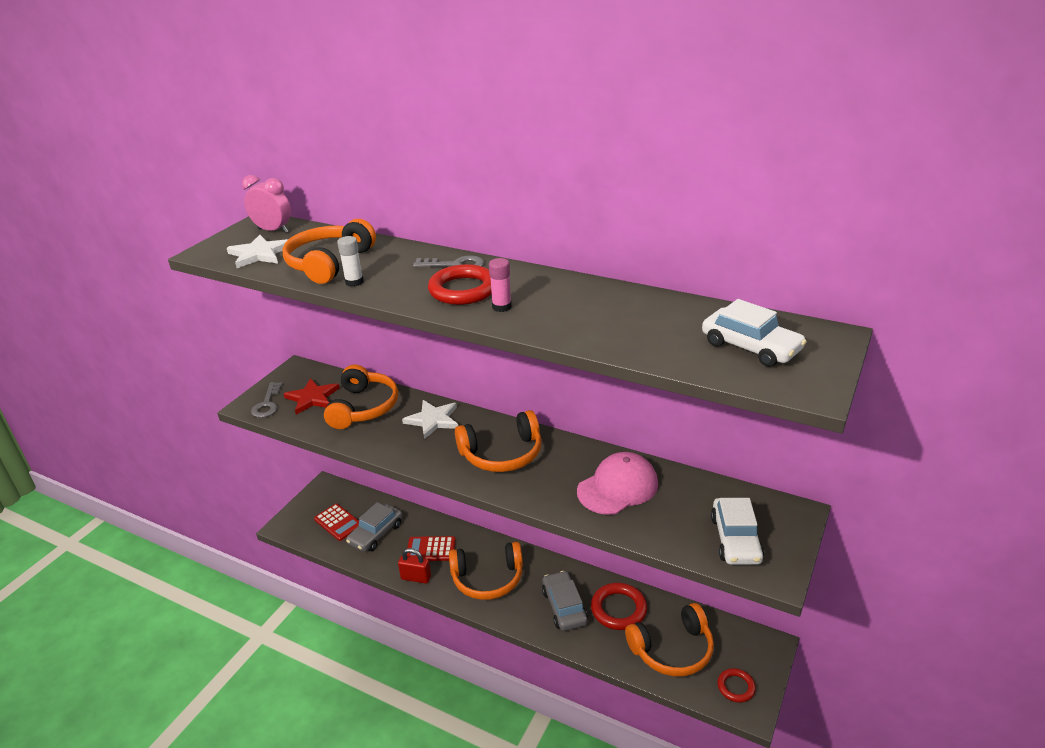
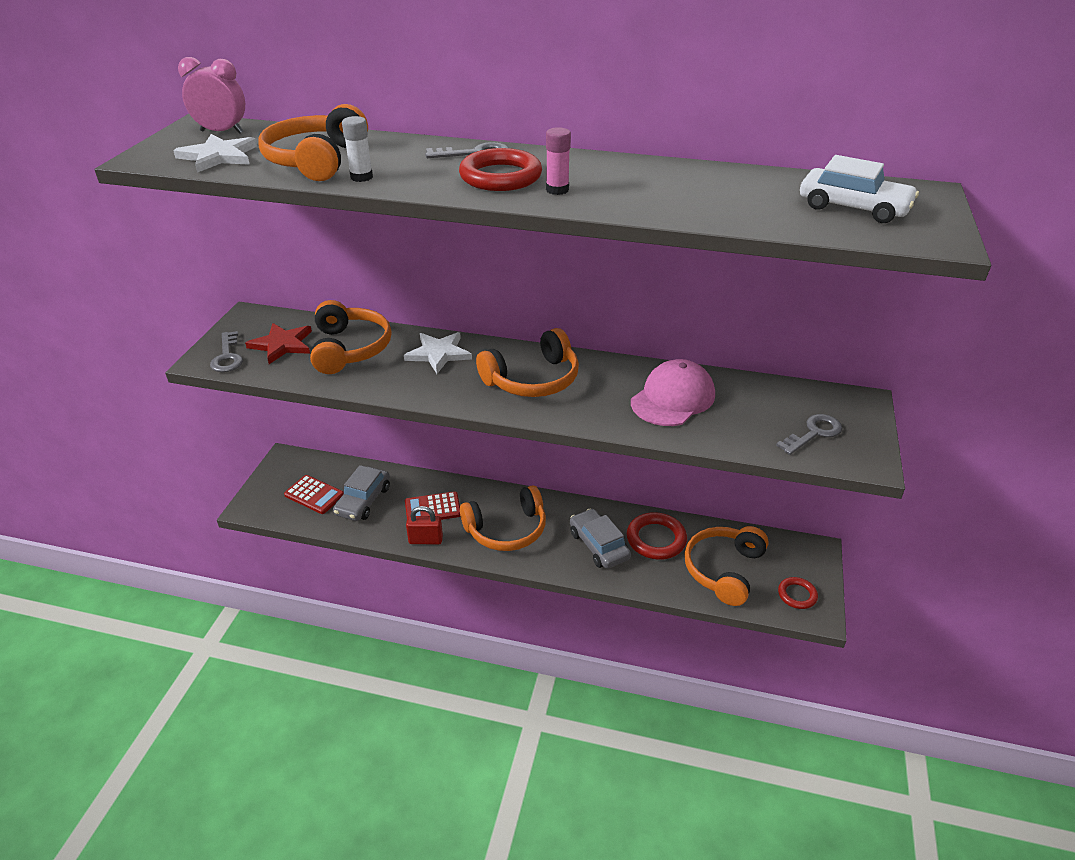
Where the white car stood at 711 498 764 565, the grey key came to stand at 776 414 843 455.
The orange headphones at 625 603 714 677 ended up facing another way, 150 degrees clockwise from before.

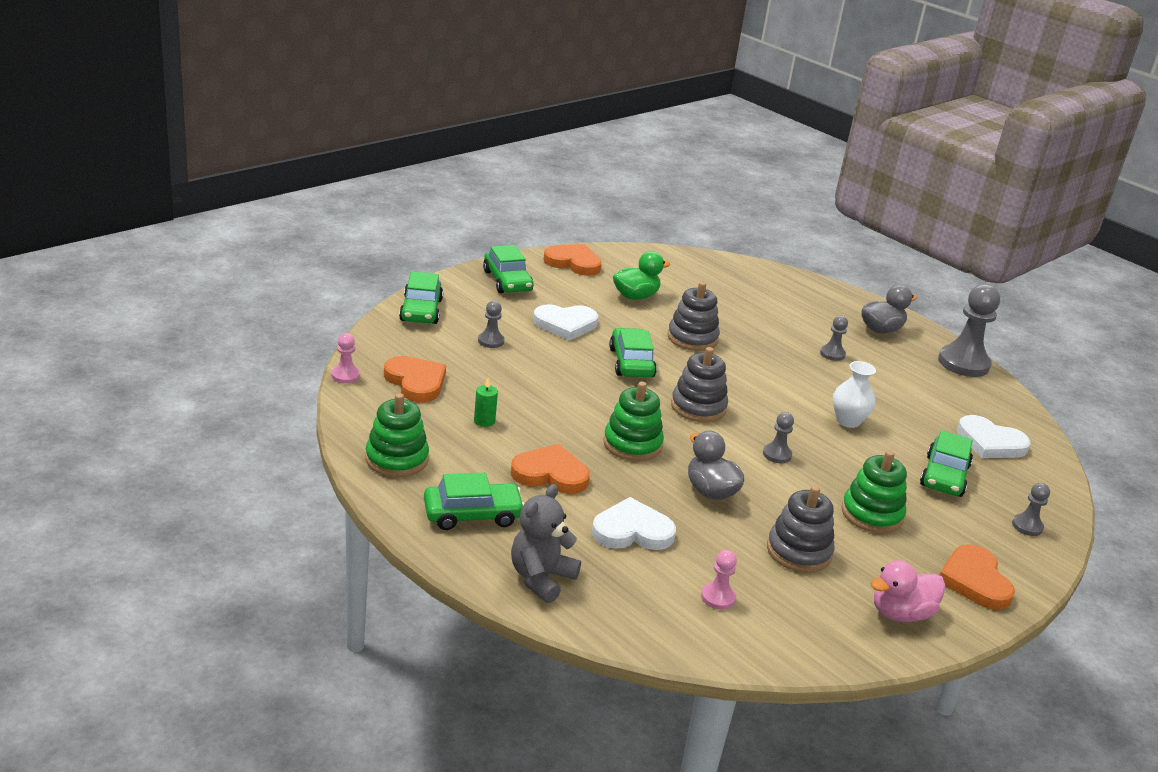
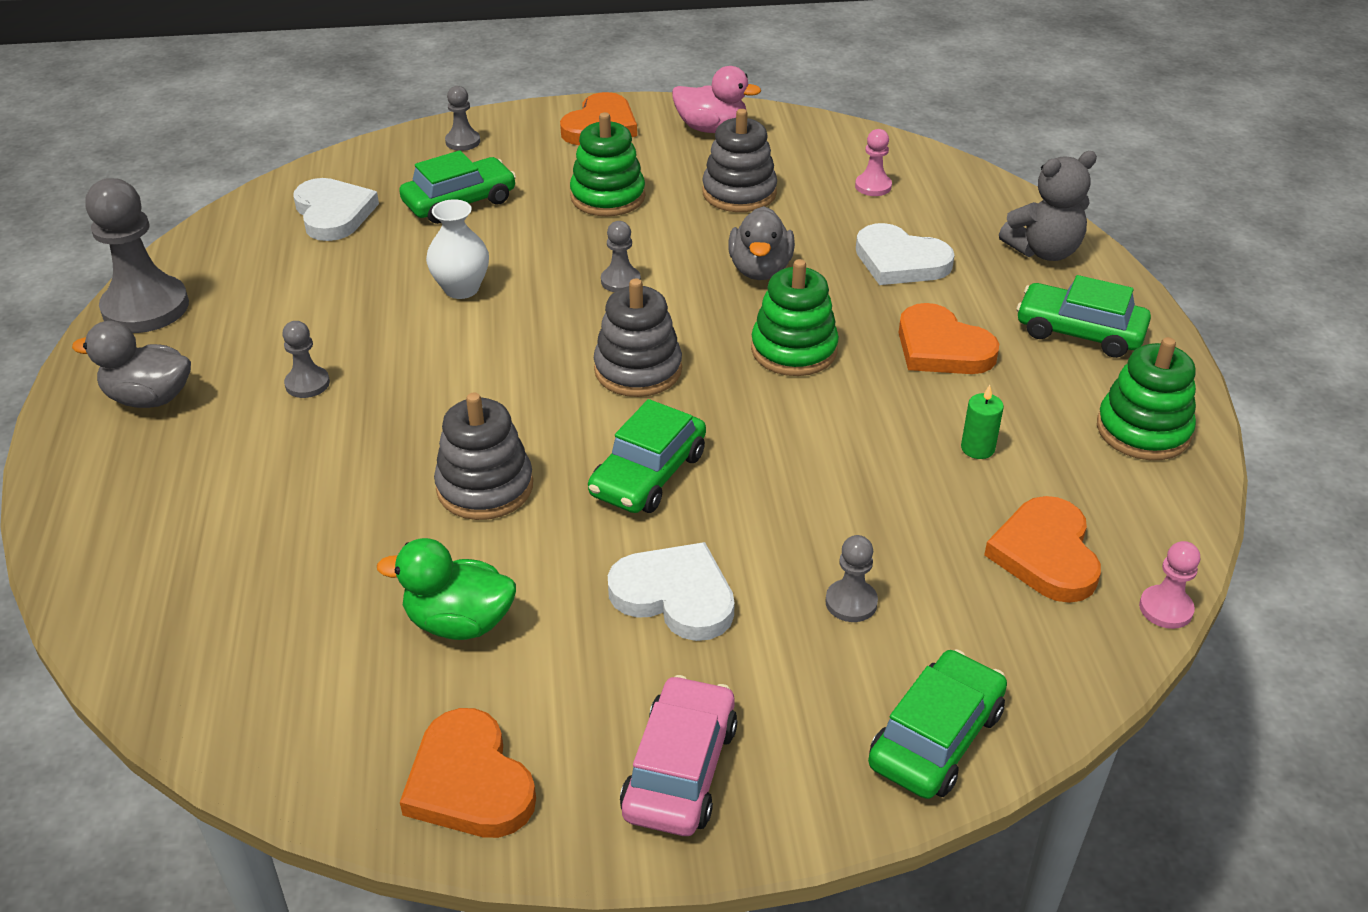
What was the green car at 483 245 534 293 turned into the pink car at 620 675 737 836.

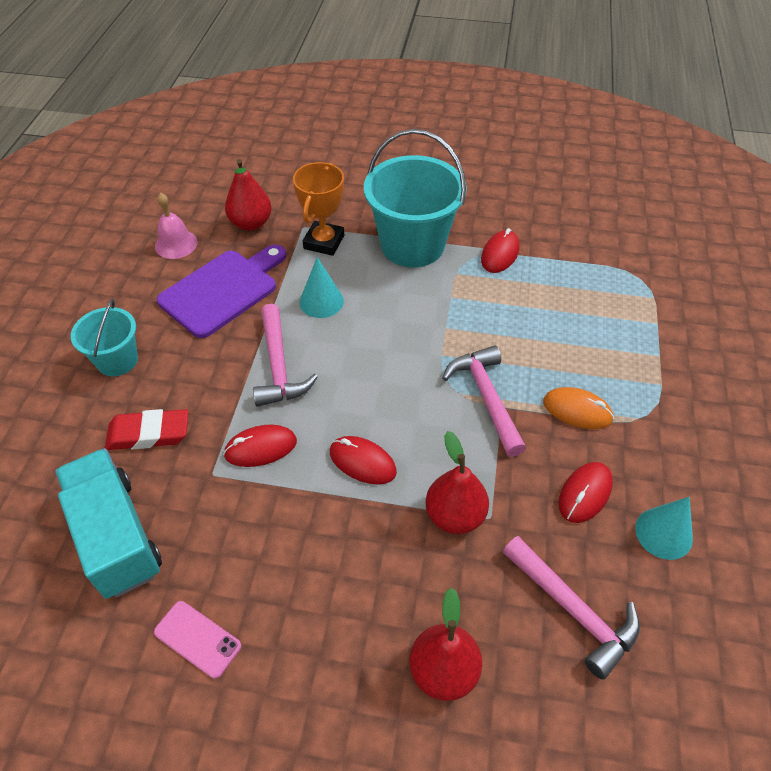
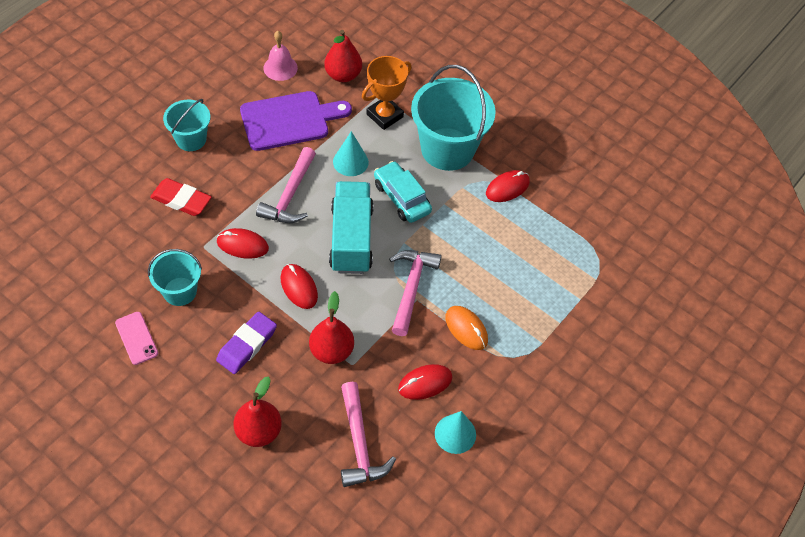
The turquoise truck ended up elsewhere, having gone from 55 448 162 599 to 329 181 374 274.
The second view gained the turquoise car at 374 161 432 223.
The second view gained the turquoise bucket at 148 249 202 306.
The second view gained the purple eraser at 216 312 277 374.

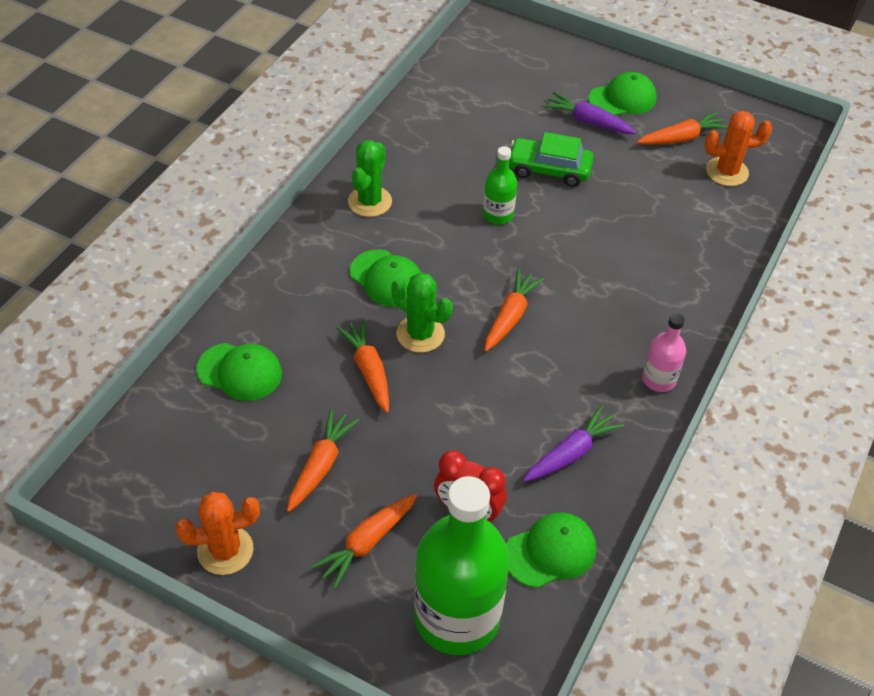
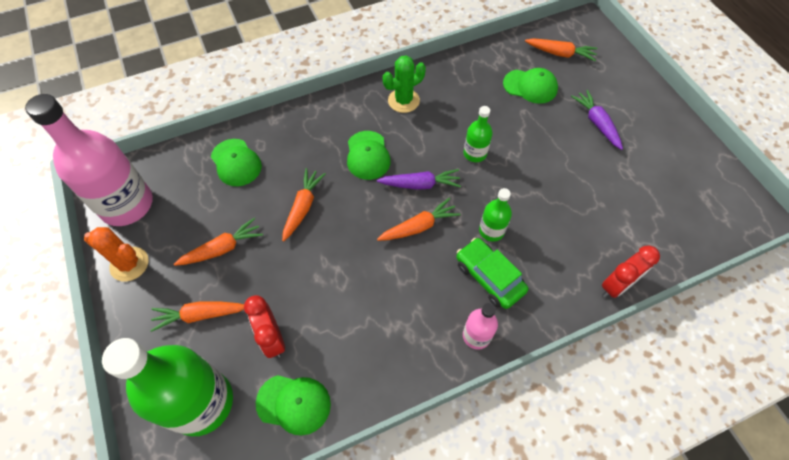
The green cap ended up elsewhere, having gone from 588 72 657 116 to 503 68 558 104.
The second view lost the orange cactus at 704 111 772 186.
The orange carrot ended up elsewhere, having gone from 637 112 728 145 to 525 38 598 61.
The green car ended up elsewhere, having gone from 509 132 594 187 to 456 238 528 309.
The second view lost the green cactus at 392 273 453 353.
The purple carrot ended up elsewhere, having gone from 523 405 624 482 to 377 169 461 190.
The second view gained the pink bottle at 25 94 153 226.
The second view gained the green bottle at 479 188 512 242.
The second view gained the red clock at 602 245 660 298.

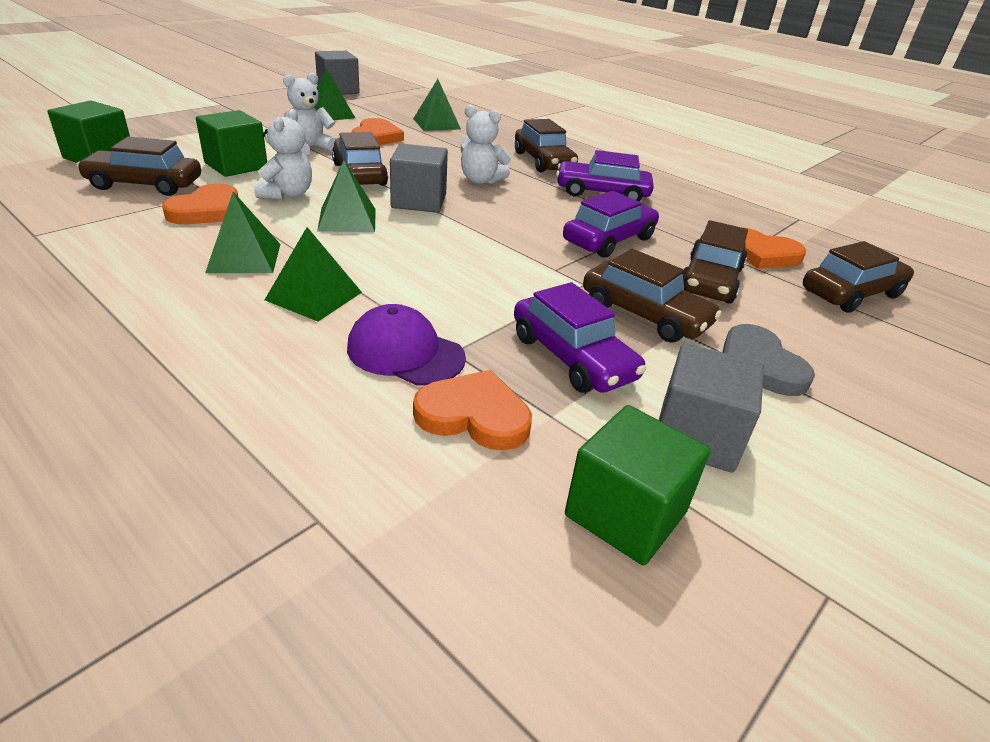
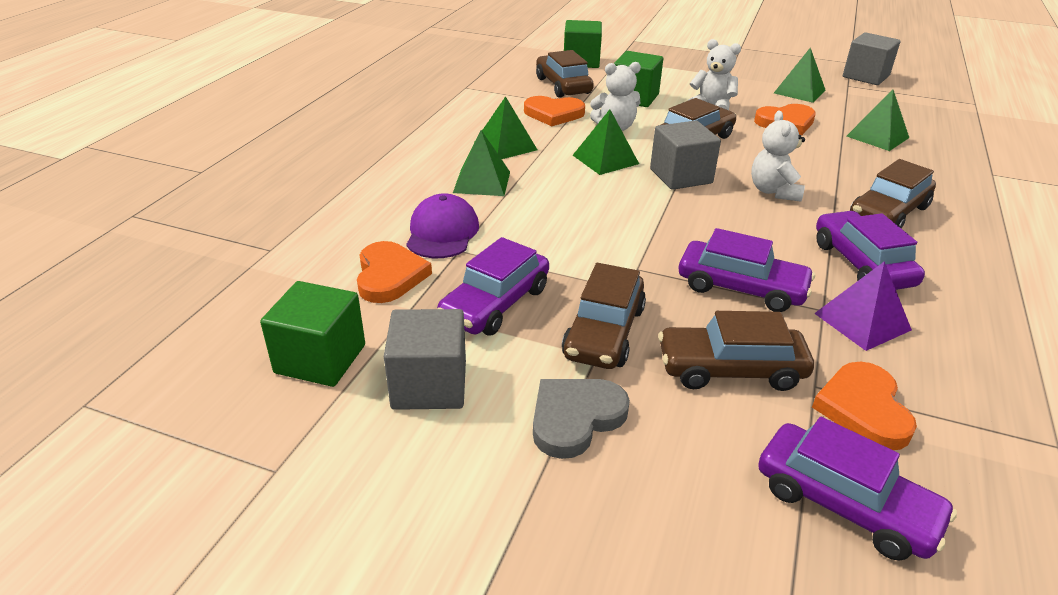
What was the brown car at 803 241 914 313 turned into the purple car at 758 417 957 561.
The second view gained the purple pyramid at 814 261 912 351.

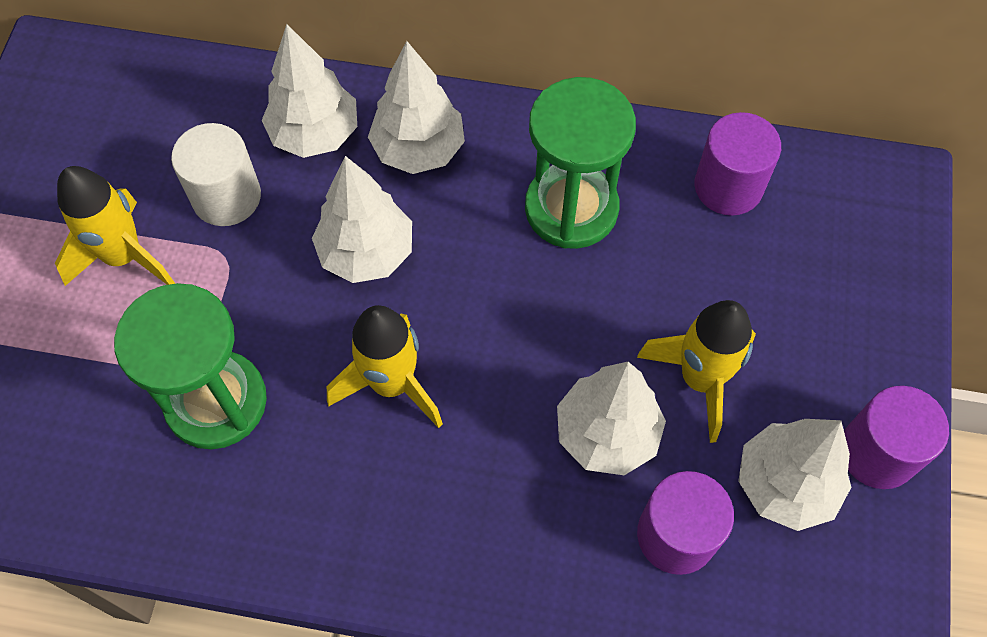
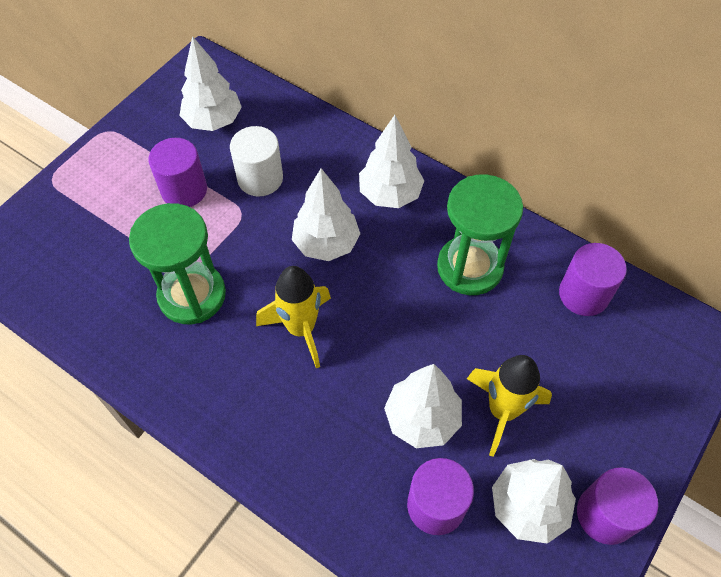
The white tree ended up elsewhere, having gone from 262 24 357 158 to 179 36 242 131.
Where the yellow rocket stood at 55 166 175 286, the purple cylinder came to stand at 148 138 207 207.

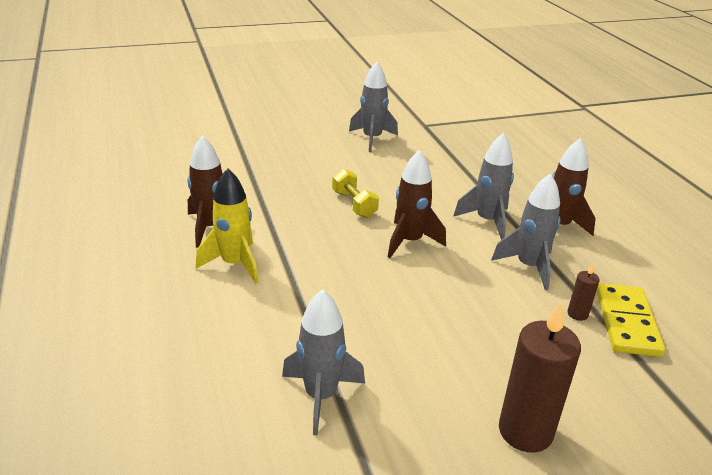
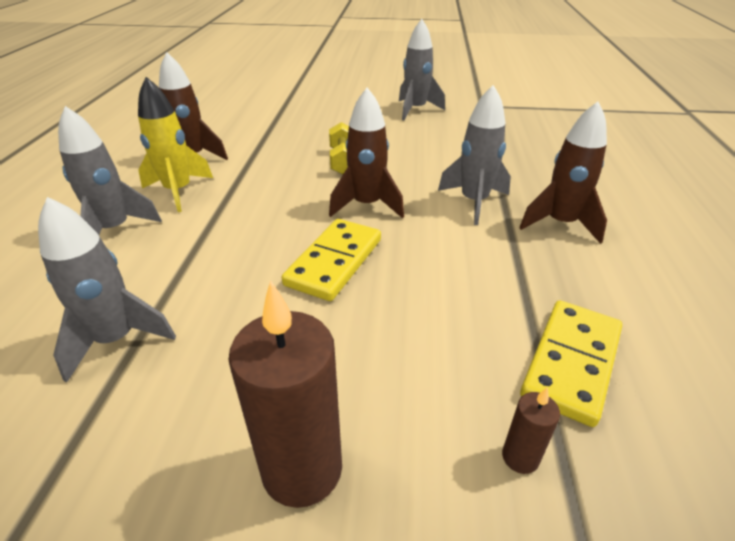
The grey rocket ended up elsewhere, having gone from 491 173 561 290 to 58 106 162 234.
The brown candle ended up elsewhere, having gone from 567 263 599 321 to 502 388 560 474.
The second view gained the yellow domino at 282 219 381 301.

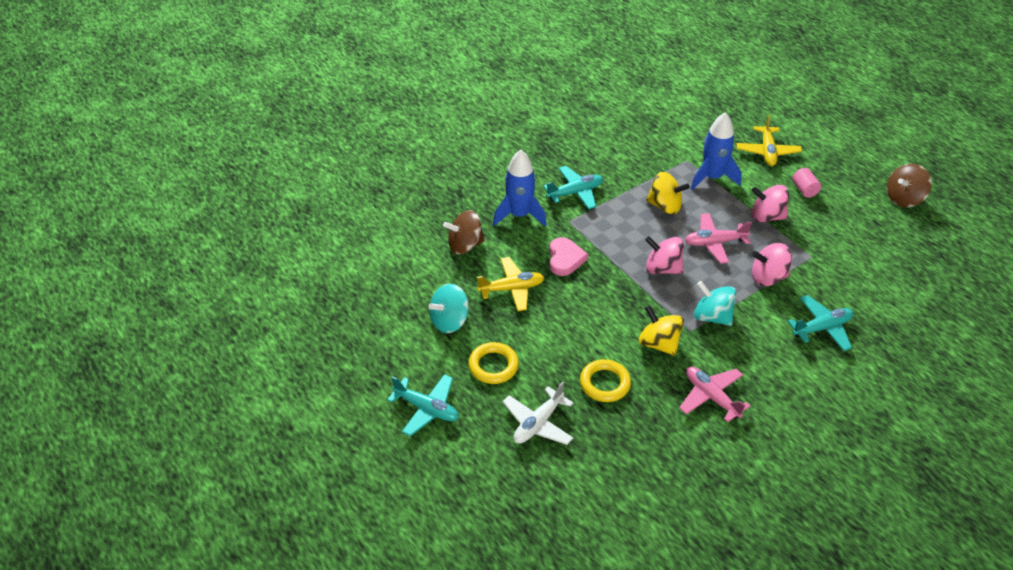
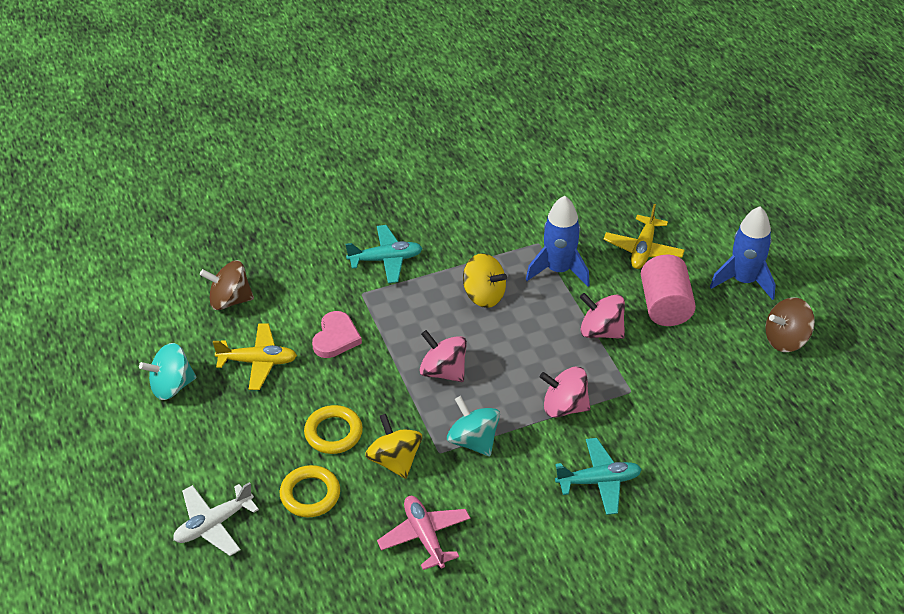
The blue rocket ended up elsewhere, having gone from 493 150 546 226 to 710 206 776 300.
The size of the pink cylinder at 792 168 821 198 changed by a factor of 1.87.
The second view lost the pink plane at 685 213 752 264.
The yellow ring ended up elsewhere, having gone from 468 342 519 384 to 304 405 363 454.
The second view lost the turquoise plane at 387 374 459 436.

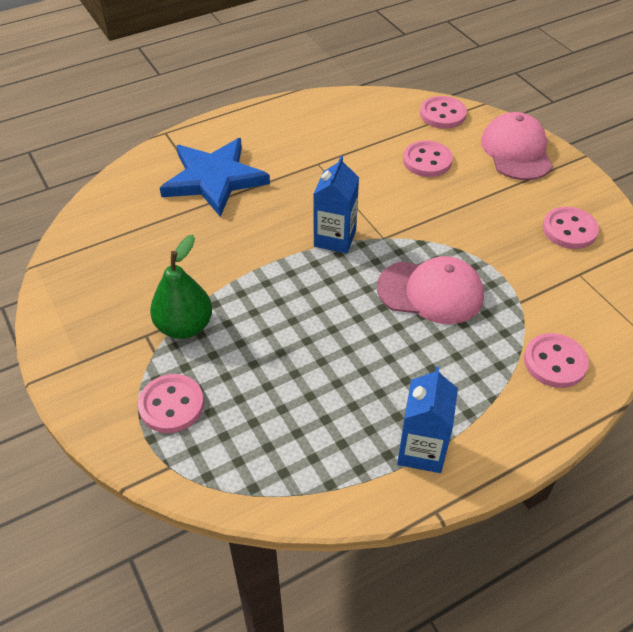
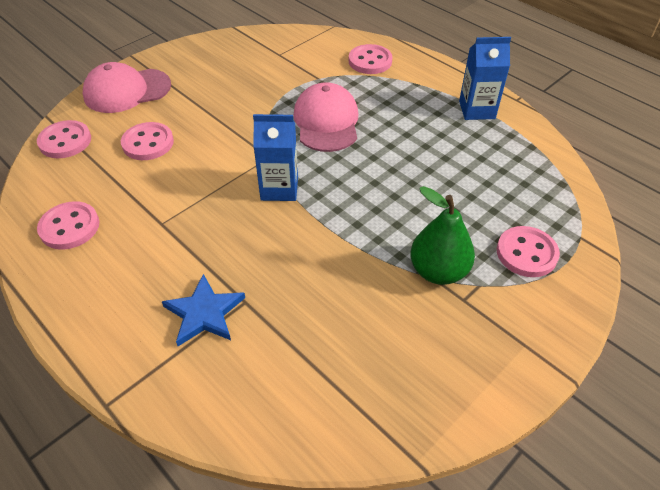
The size of the blue star at 160 138 270 217 changed by a factor of 0.59.
The pink button ended up elsewhere, having gone from 542 207 599 249 to 37 201 99 250.

